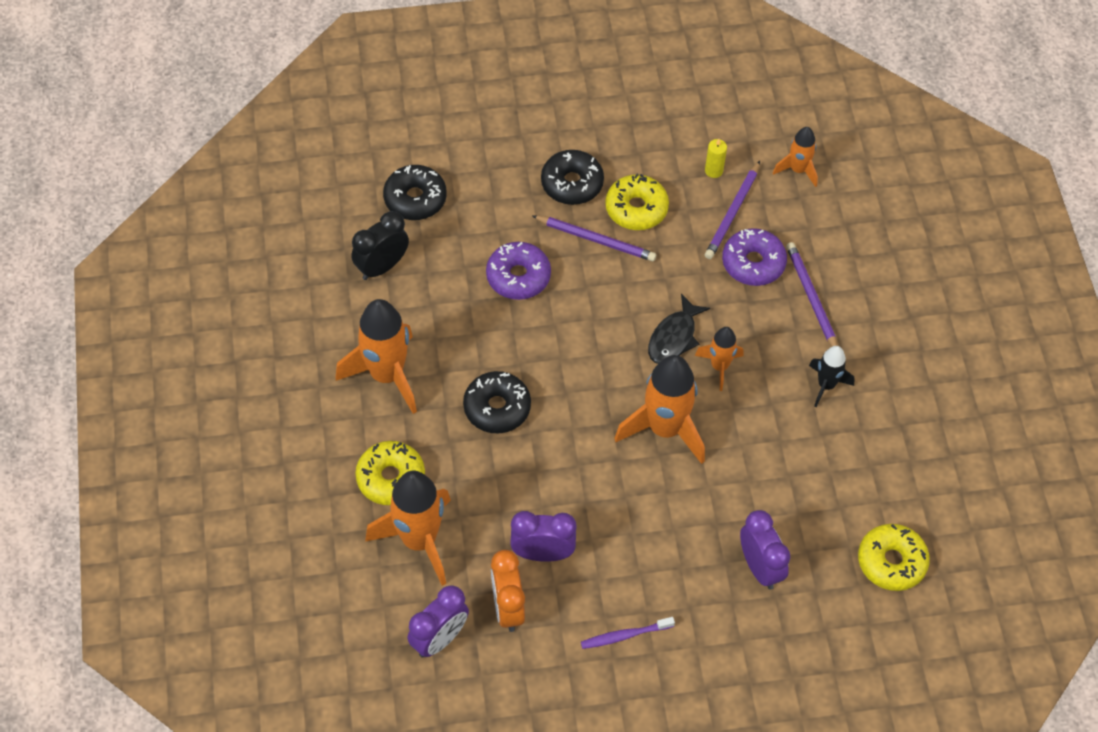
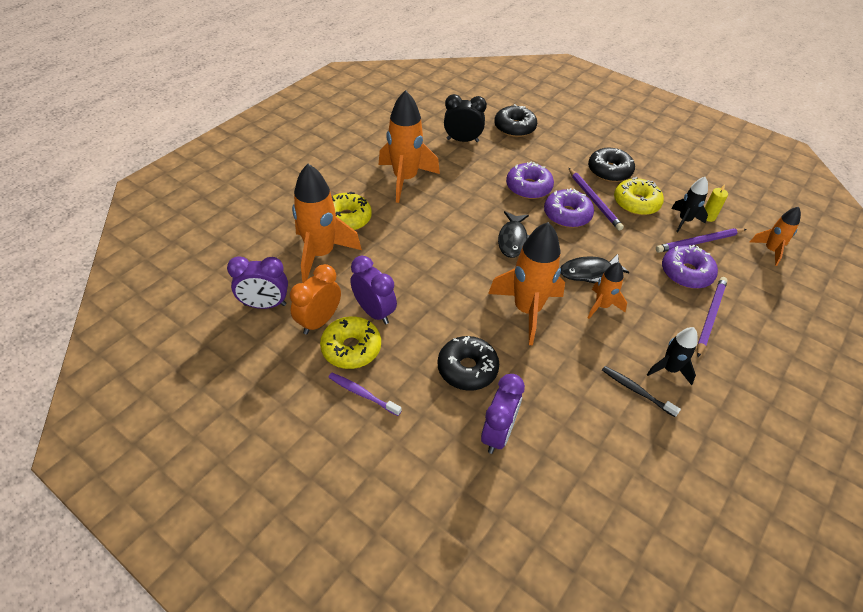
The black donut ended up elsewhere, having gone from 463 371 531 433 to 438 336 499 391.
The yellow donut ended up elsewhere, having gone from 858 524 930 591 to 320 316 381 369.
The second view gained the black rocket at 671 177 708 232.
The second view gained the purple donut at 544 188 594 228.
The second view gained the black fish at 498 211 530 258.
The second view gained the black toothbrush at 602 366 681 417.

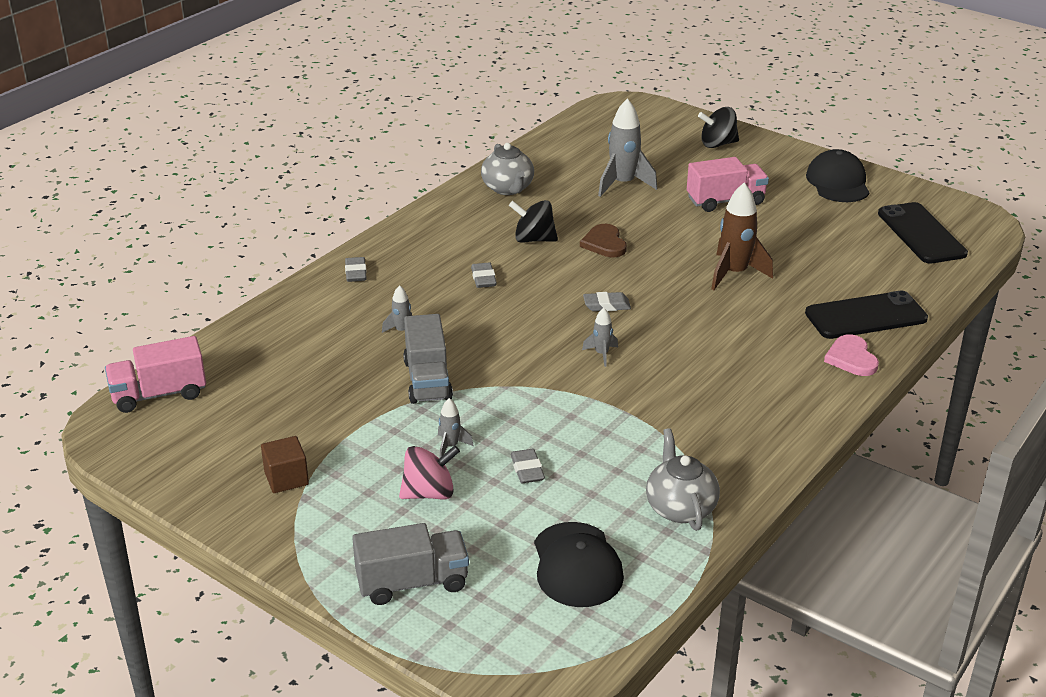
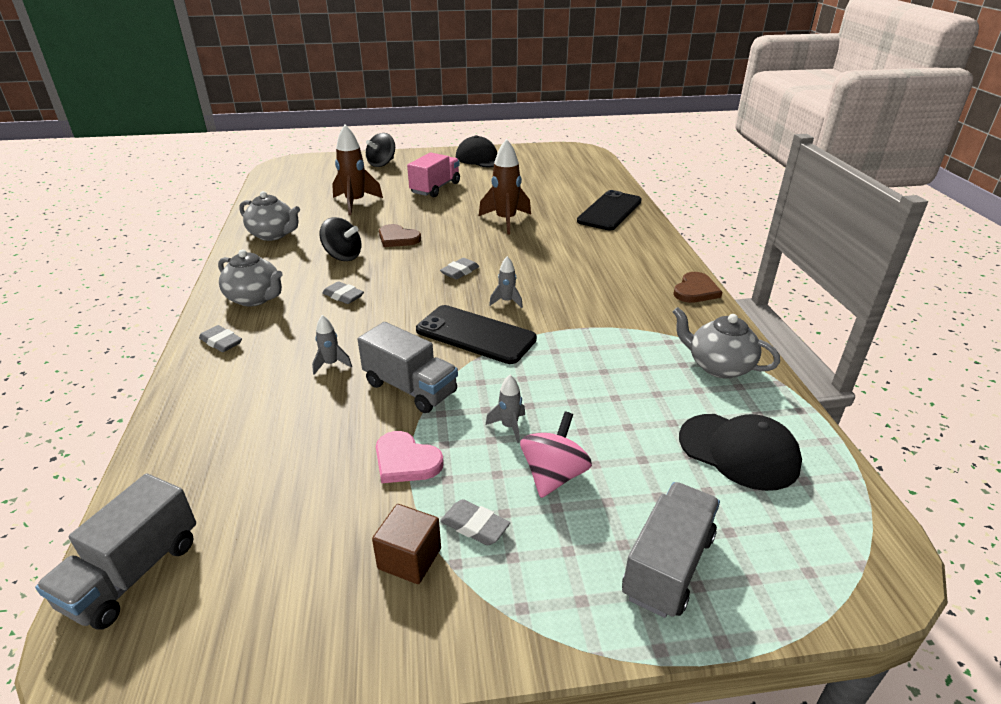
What was the grey rocket at 598 98 657 197 turned into the brown rocket at 332 125 383 215.
The black spinning top at 509 200 558 243 ended up facing another way, 120 degrees counterclockwise from before.
The black phone ended up elsewhere, having gone from 878 202 968 263 to 416 305 537 364.
The pink heart ended up elsewhere, having gone from 824 335 879 376 to 376 431 444 483.
What was the pink truck at 105 336 206 413 turned into the grey truck at 35 473 196 630.
The grey eraser ended up elsewhere, having gone from 511 449 545 483 to 440 499 510 545.
The second view gained the grey teapot at 218 249 283 306.
The second view gained the brown heart at 673 272 722 303.

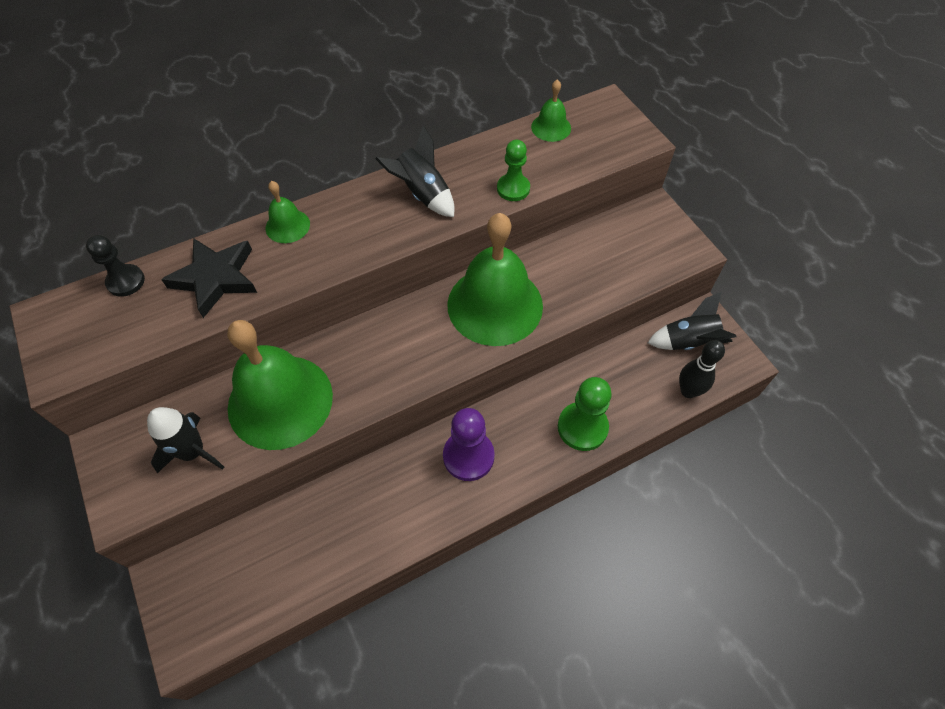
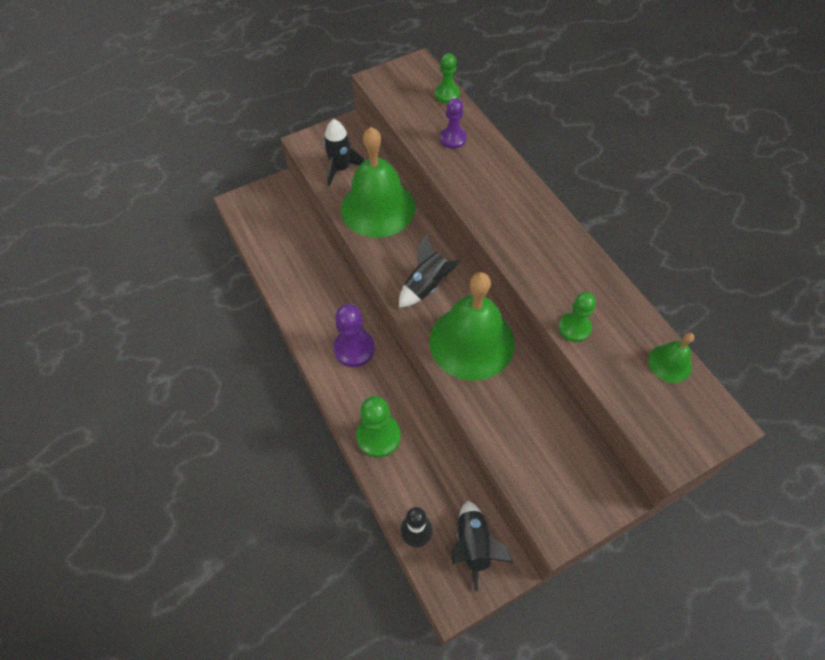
The black rocket ended up elsewhere, having gone from 376 125 454 217 to 399 234 462 308.
The second view lost the green bell at 266 181 310 243.
What was the black pawn at 86 235 145 297 turned into the green pawn at 435 53 460 103.
Where the black star stood at 161 238 257 318, the purple pawn came to stand at 440 98 467 149.

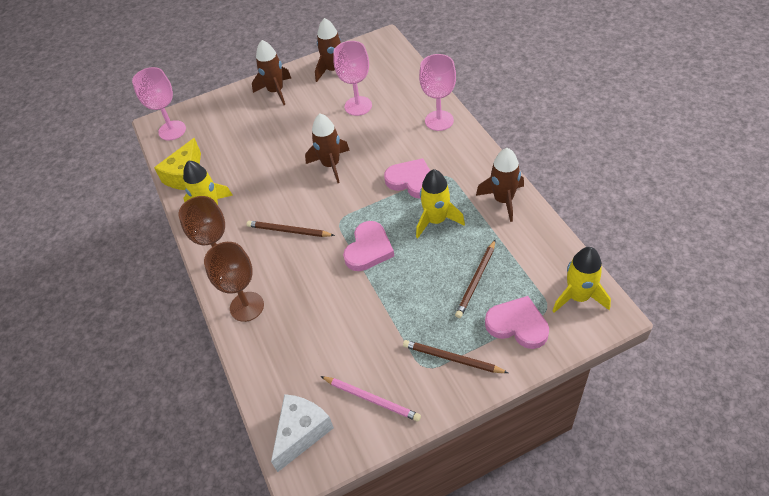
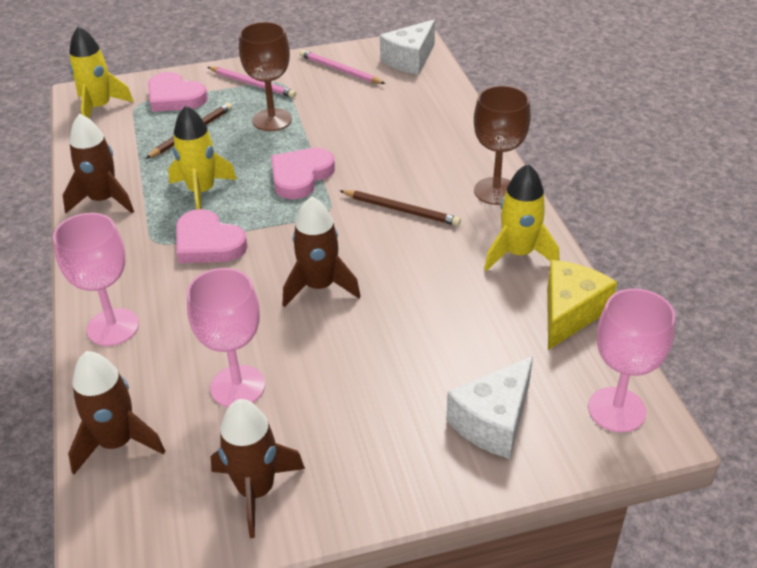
The brown rocket ended up elsewhere, having gone from 252 40 291 105 to 68 351 165 474.
The brown goblet ended up elsewhere, having gone from 204 242 264 322 to 239 22 292 131.
What was the brown pencil at 403 340 508 373 turned into the pink pencil at 208 67 296 98.
The second view gained the white cheese at 446 356 533 459.

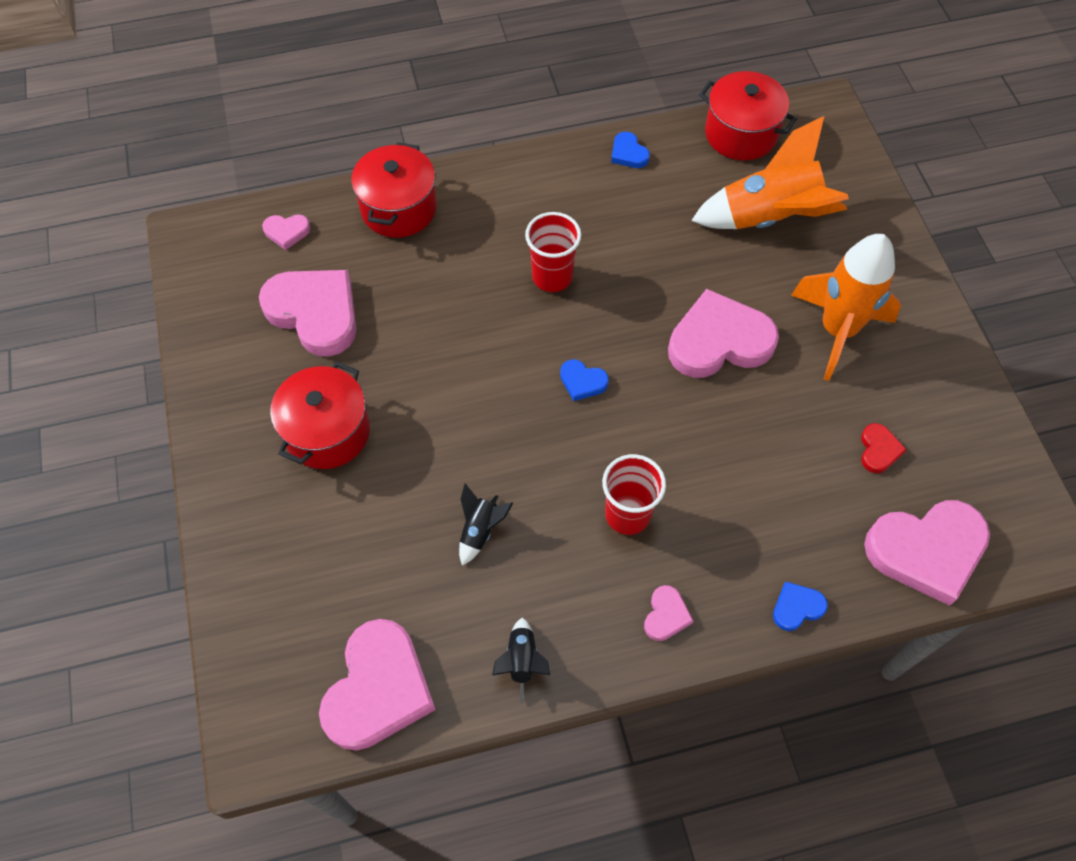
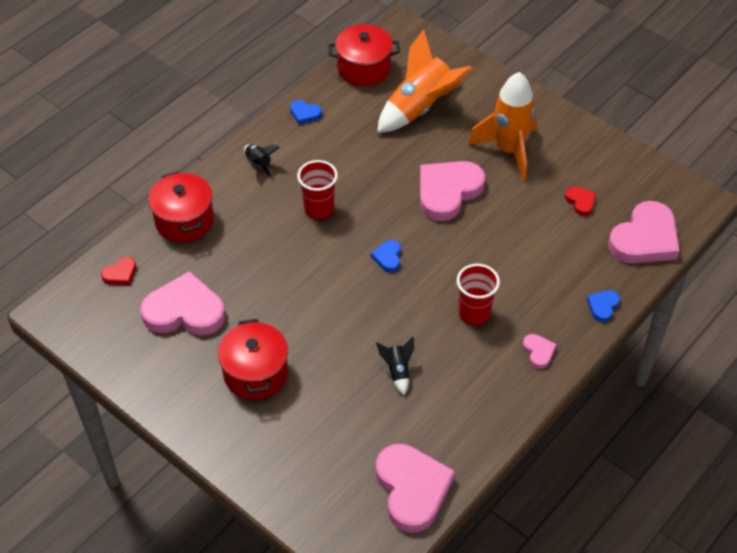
What was the pink heart at 262 214 311 250 turned into the red heart at 101 257 136 285.
The blue heart at 560 359 609 401 ended up facing another way, 105 degrees clockwise from before.
The black rocket ended up elsewhere, having gone from 492 618 550 703 to 244 144 280 178.

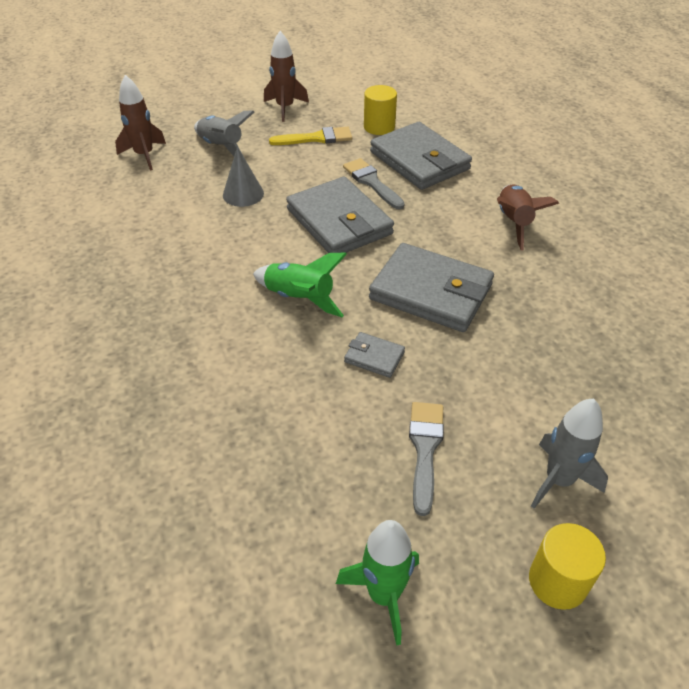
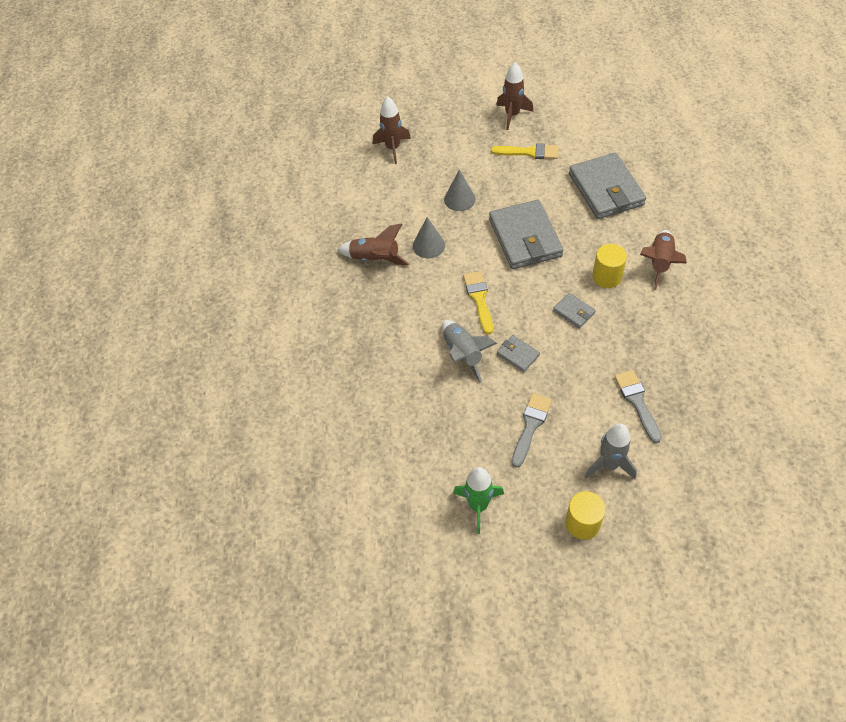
The yellow cylinder ended up elsewhere, having gone from 364 85 397 135 to 592 244 627 288.
The grey rocket ended up elsewhere, having gone from 194 110 254 157 to 442 320 497 383.
The grey brush ended up elsewhere, having gone from 343 158 405 209 to 614 370 662 443.
The size of the grey wallet at 369 243 494 332 changed by a factor of 0.45.
Where the green rocket stood at 253 253 347 317, the yellow brush came to stand at 463 271 493 334.
The second view gained the grey cone at 413 217 445 259.
The second view gained the brown rocket at 337 223 409 266.

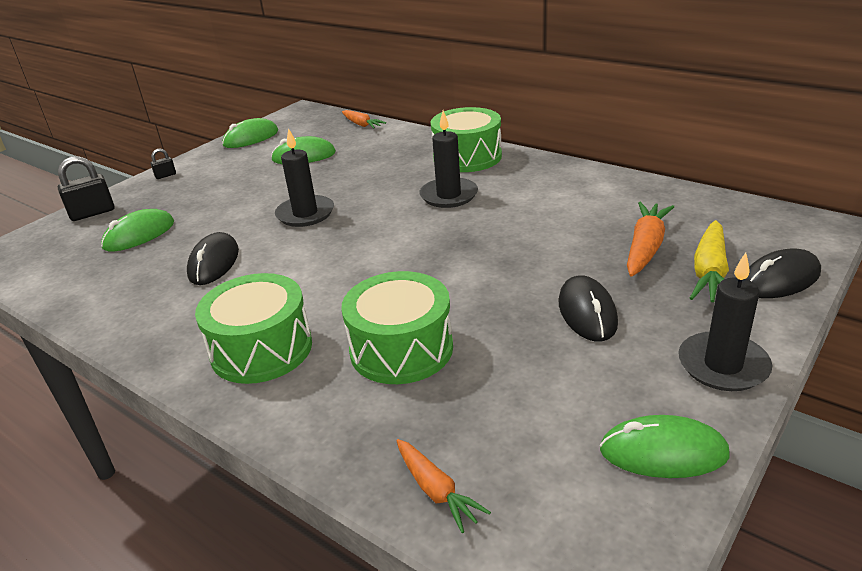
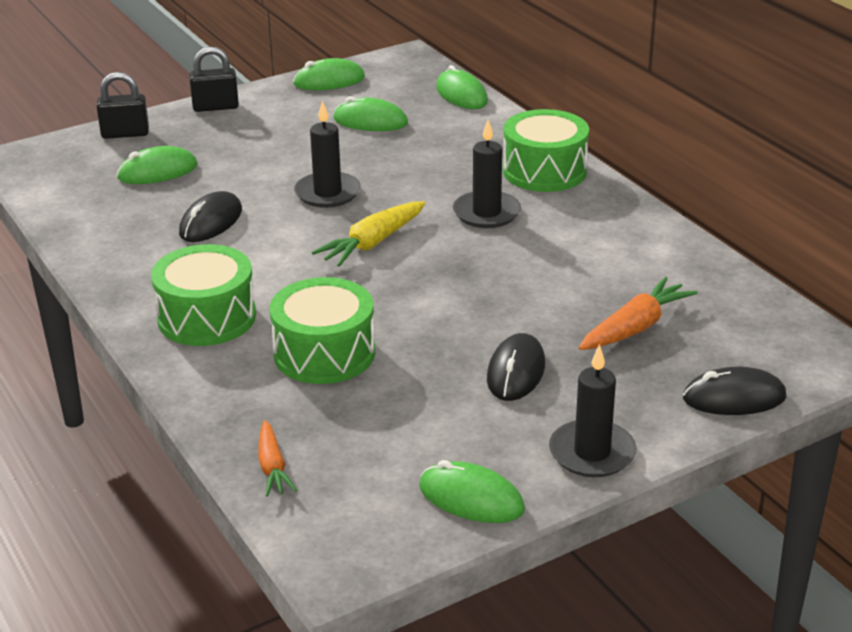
Where the orange carrot stood at 342 110 386 128, the green mouse came to stand at 436 65 488 109.
The size of the black padlock at 150 148 176 179 changed by a factor of 1.93.
The yellow carrot ended up elsewhere, having gone from 690 220 729 302 to 312 201 425 267.

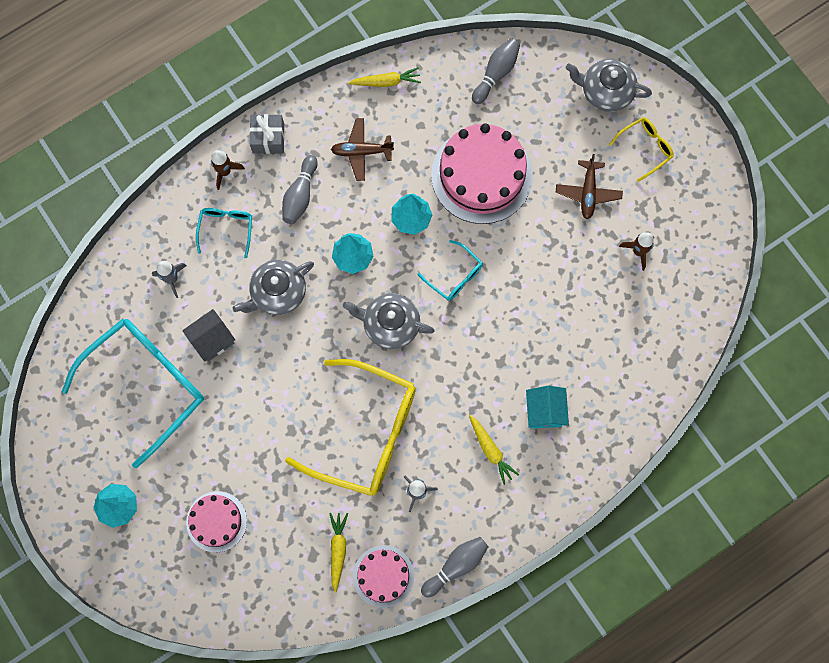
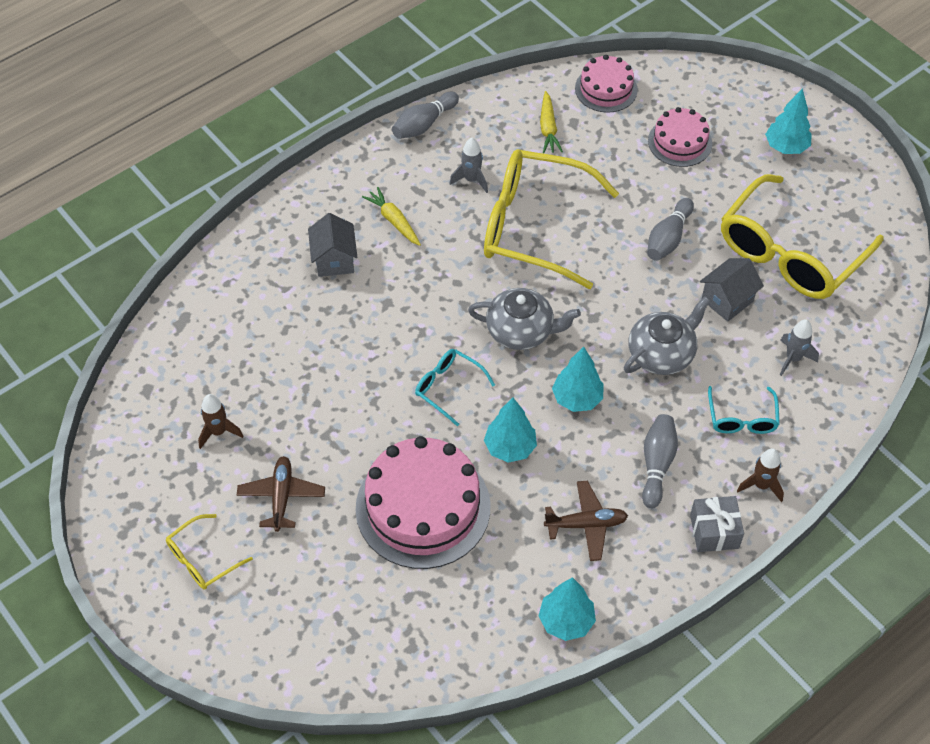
The grey bowling pin ended up elsewhere, having gone from 472 38 520 104 to 647 198 694 261.
The second view lost the grey teapot at 566 59 652 112.
Where the yellow carrot stood at 349 67 421 87, the turquoise tree came to stand at 538 577 596 641.
What was the turquoise glasses at 62 319 204 468 turned into the yellow glasses at 721 174 884 299.
What was the turquoise house at 526 386 569 429 turned into the grey house at 308 213 357 277.
The pink cake ended up elsewhere, having gone from 353 545 414 608 to 575 55 638 113.

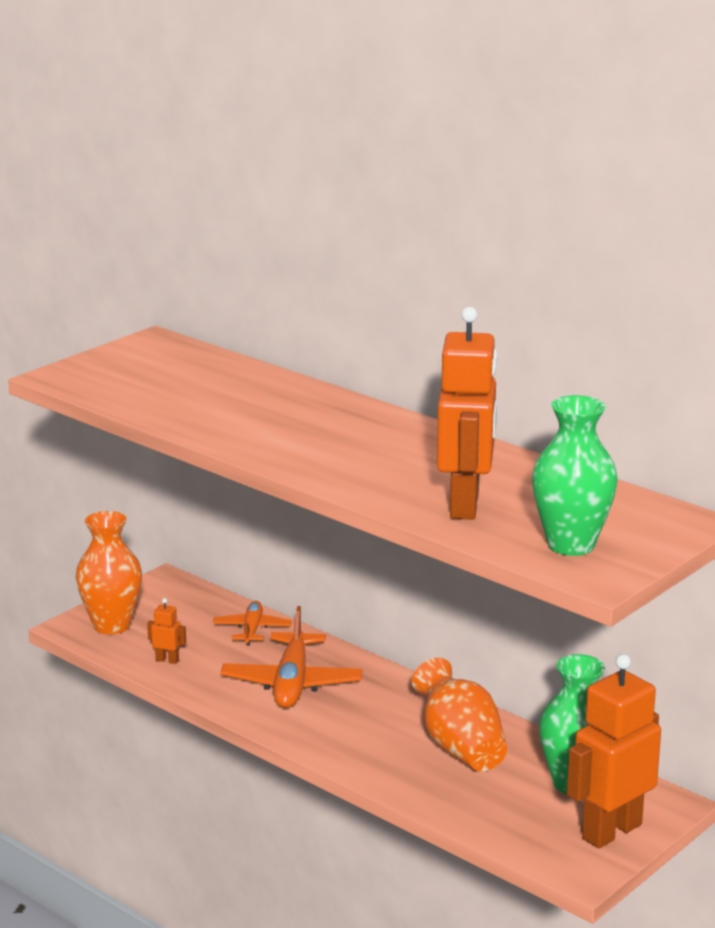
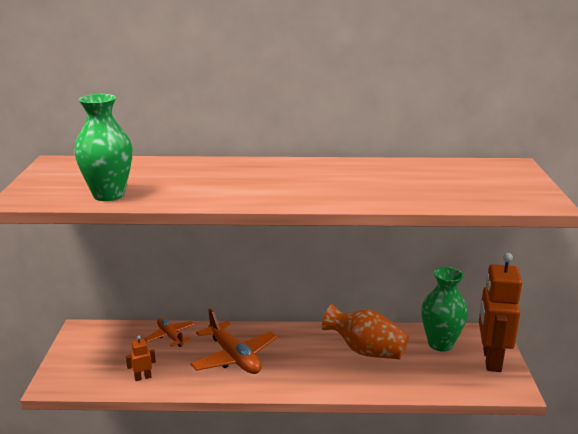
The second view lost the orange robot at 437 307 498 520.
The green vase ended up elsewhere, having gone from 532 395 618 556 to 74 94 133 201.
The second view lost the orange vase at 76 511 142 635.

